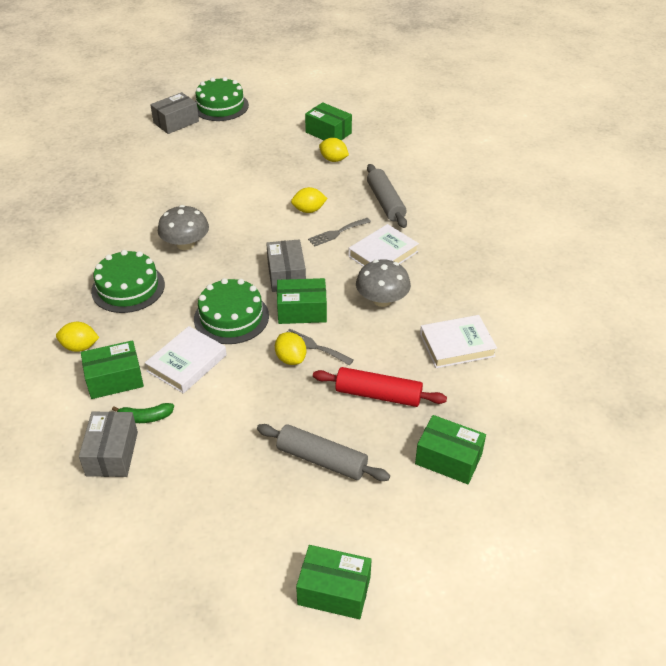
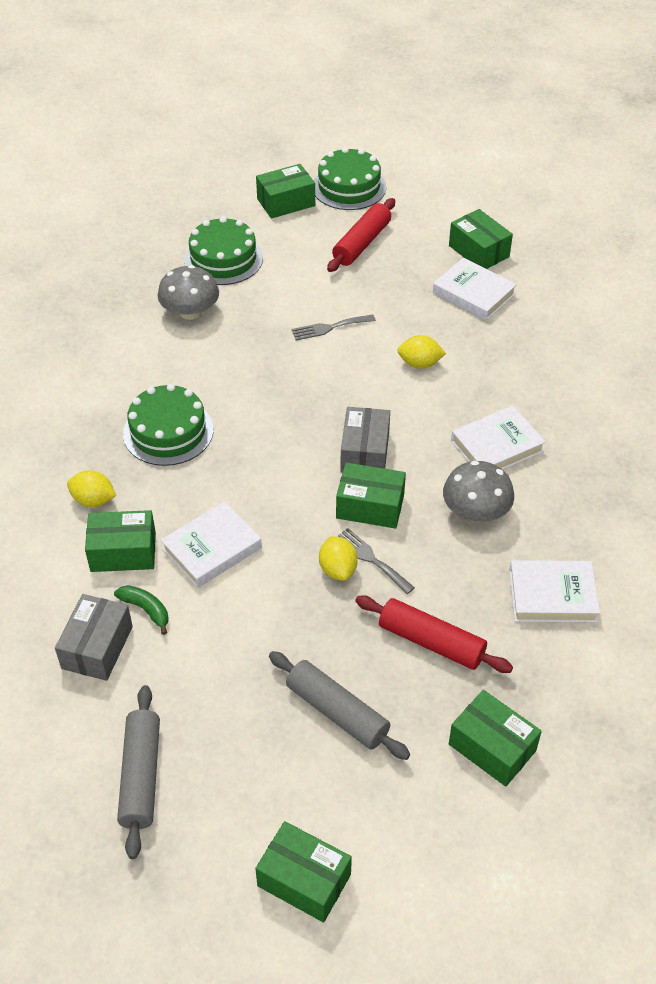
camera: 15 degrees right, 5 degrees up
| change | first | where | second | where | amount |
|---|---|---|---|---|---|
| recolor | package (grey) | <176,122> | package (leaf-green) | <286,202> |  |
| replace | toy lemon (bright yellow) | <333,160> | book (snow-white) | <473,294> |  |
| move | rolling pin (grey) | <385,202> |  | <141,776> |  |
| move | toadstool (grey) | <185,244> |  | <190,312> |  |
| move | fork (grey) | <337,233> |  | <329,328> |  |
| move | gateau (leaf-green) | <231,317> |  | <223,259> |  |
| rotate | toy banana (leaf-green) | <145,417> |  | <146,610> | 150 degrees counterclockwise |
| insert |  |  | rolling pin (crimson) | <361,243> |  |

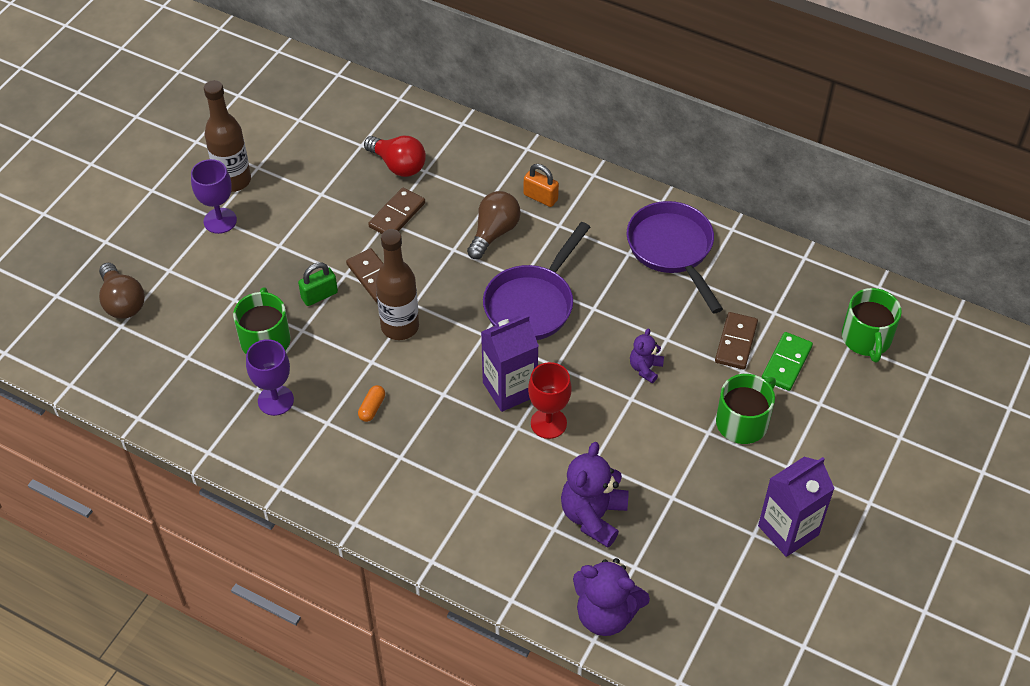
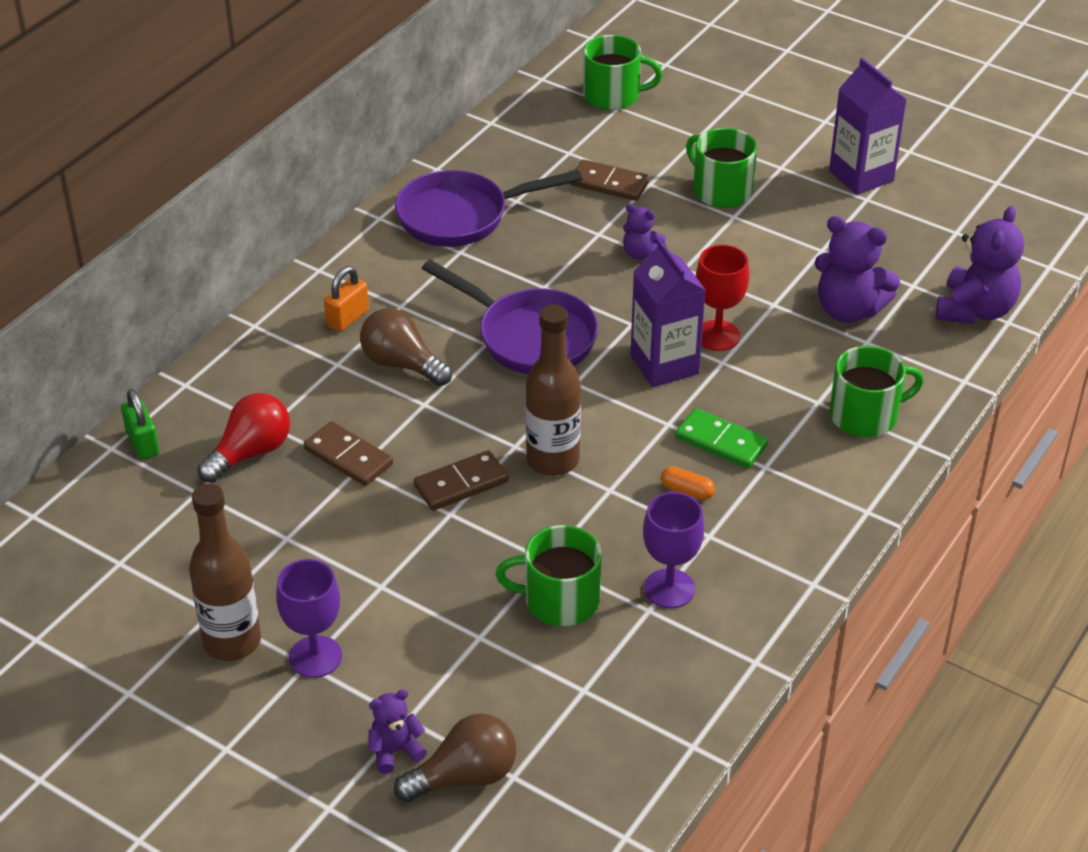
camera: 85 degrees left, 10 degrees down
| change | first | where | second | where | amount |
|---|---|---|---|---|---|
| move | small lock (leaf-green) | <319,295> |  | <143,443> |  |
| move | domino (leaf-green) | <786,363> |  | <721,441> |  |
| insert |  |  | mug (leaf-green) | <865,415> |  |
| insert |  |  | teddy (royal purple) | <395,751> |  |

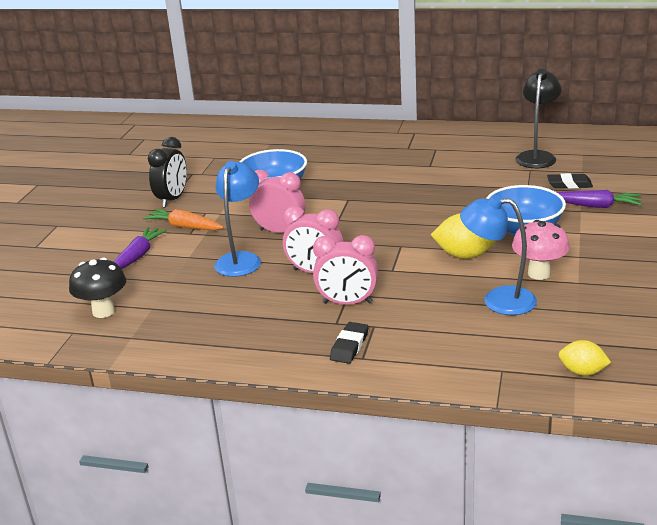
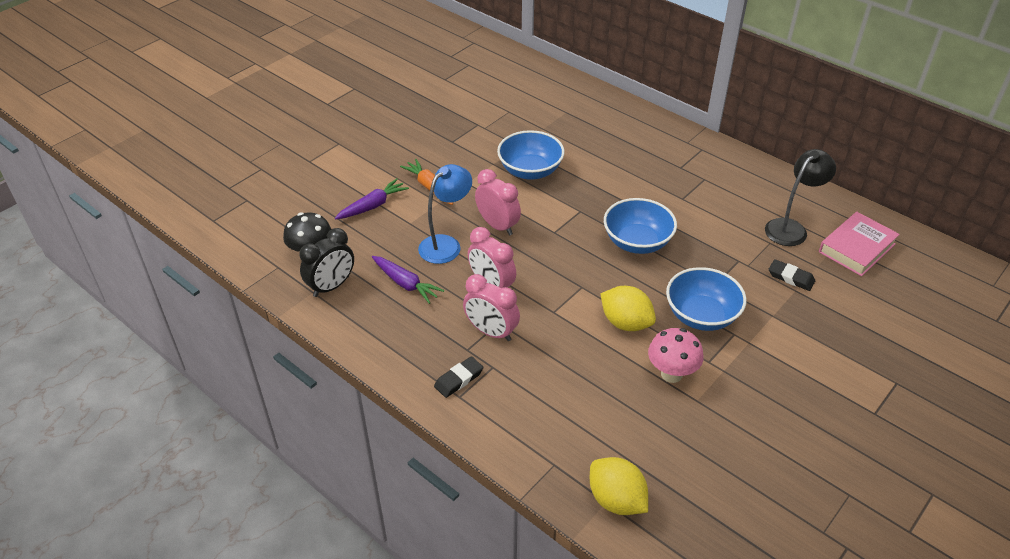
camera: 25 degrees right, 15 degrees up
| change | first | where | second | where | amount |
|---|---|---|---|---|---|
| move | clock (ebony) | <172,199> |  | <331,286> |  |
| move | carrot (royal purple) | <595,206> |  | <405,284> |  |
| delete | desk lamp (cobalt) | <498,300> |  |  |  |
| resize | toy lemon (bright yellow) | <582,372> |  | <616,500> | x1.59 |
| insert |  |  | serving bowl (cobalt) | <637,242> |  |
| insert |  |  | book (rosy) | <857,248> |  |

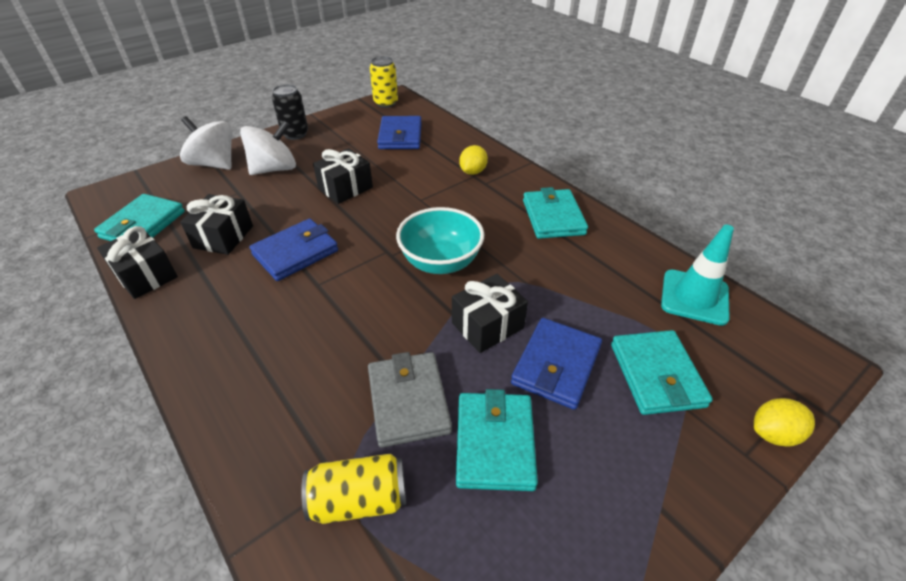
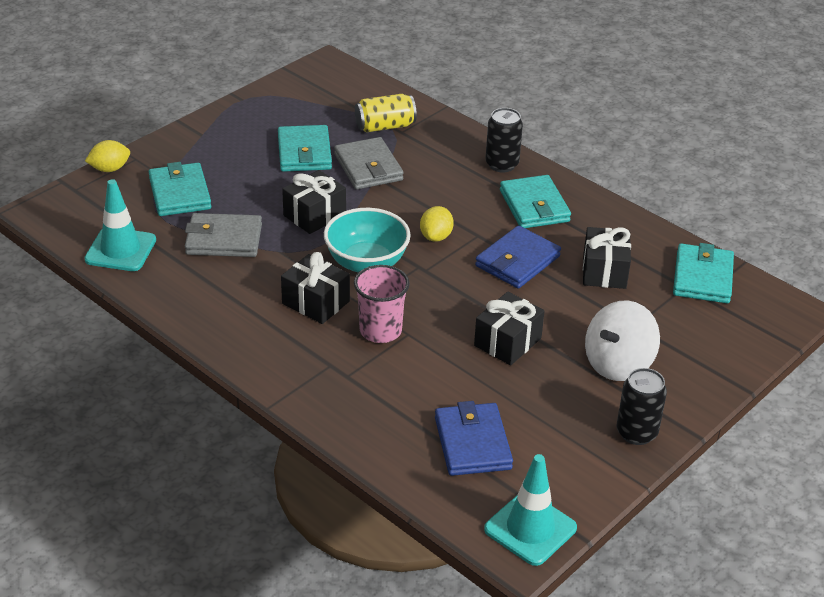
camera: 170 degrees right, 5 degrees down
| change | first | where | second | where | amount |
|---|---|---|---|---|---|
| replace | can (bright yellow) | <386,103> | safety cone (teal) | <530,529> |  |
| delete | whirligig (snow-white) | <214,164> |  |  |  |
| move | toy lemon (bright yellow) | <473,172> |  | <436,237> |  |
| move | billfold (teal) | <553,217> |  | <534,206> |  |
| move | present (ebony) | <145,276> |  | <315,302> |  |
| delete | billfold (cobalt) | <556,365> |  |  |  |
| insert |  |  | can (ebony) | <501,164> |  |
| insert |  |  | billfold (grey) | <224,240> |  |
| insert |  |  | tumbler (rosy) | <380,331> |  |

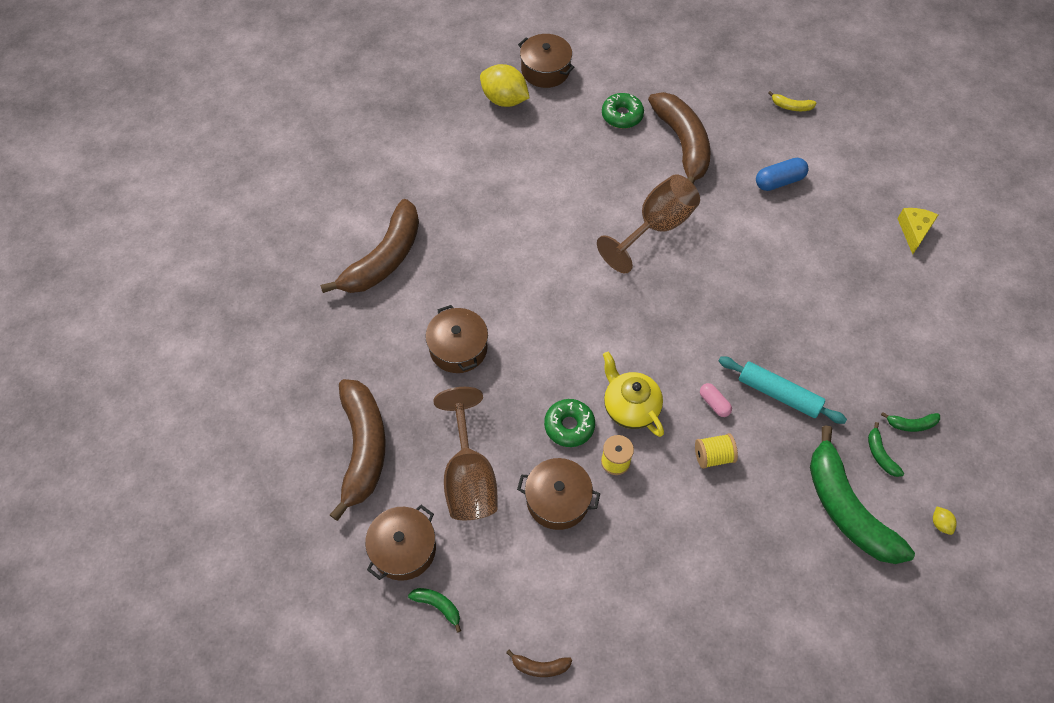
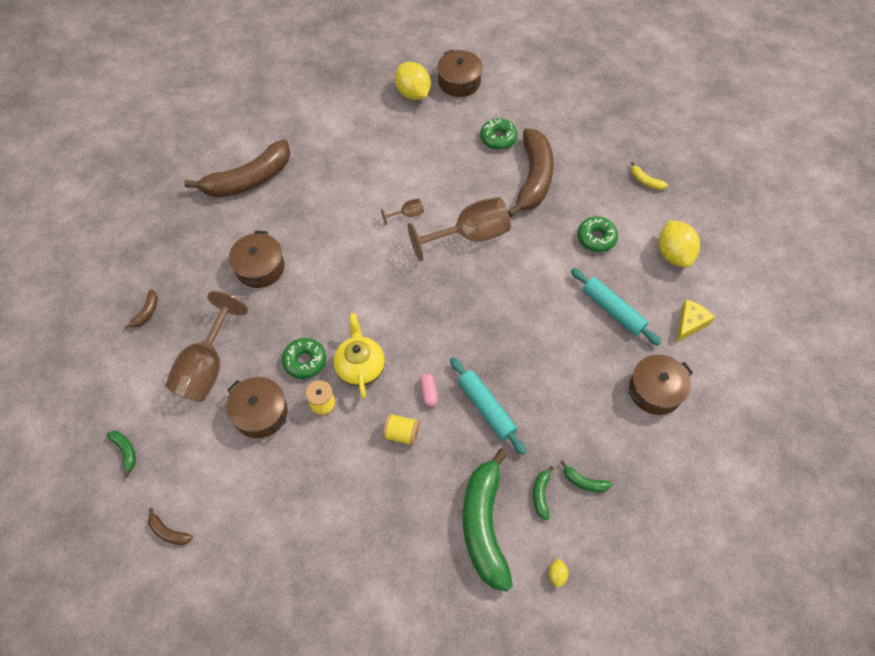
camera: 25 degrees right, 0 degrees up
| change | first | where | second | where | amount |
|---|---|---|---|---|---|
| replace | pill (cobalt) | <779,181> | doughnut (leaf-green) | <596,238> |  |
| resize | toy banana (dark brown) | <363,448> |  | <147,312> | x0.40 |
| move | pot (dark brown) | <403,549> |  | <655,390> |  |
| insert |  |  | chalice (dark brown) | <407,214> |  |
| insert |  |  | toy lemon (bright yellow) | <673,254> |  |
| insert |  |  | rolling pin (teal) | <613,310> |  |

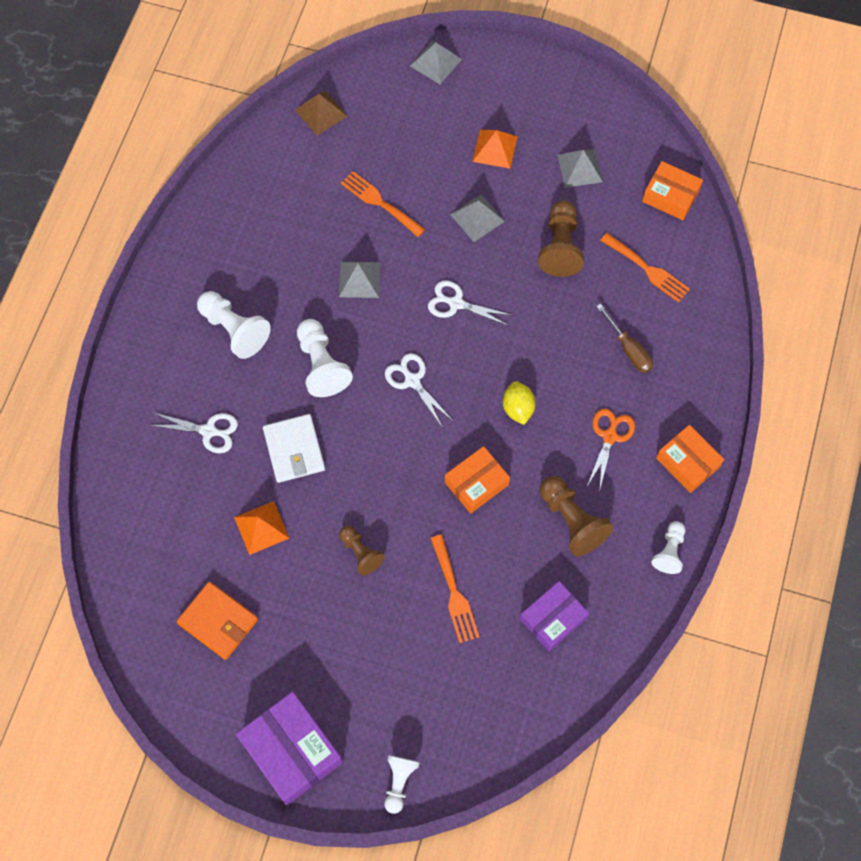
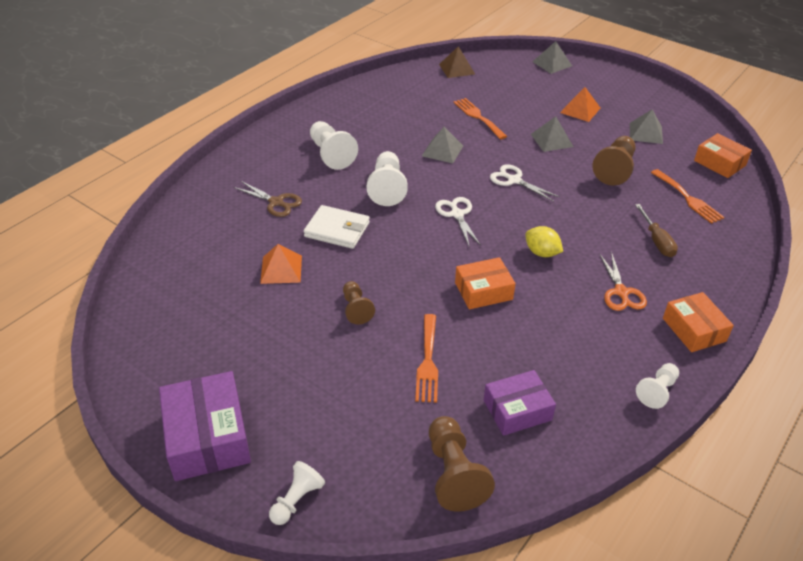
camera: 20 degrees right, 25 degrees down
| change | first | where | second | where | amount |
|---|---|---|---|---|---|
| rotate | toy lemon (bright yellow) | <518,408> |  | <541,253> | 60 degrees counterclockwise |
| rotate | shears (orange-coloured) | <609,437> |  | <621,292> | 135 degrees clockwise |
| recolor | shears (snow-white) | <208,431> | shears (dark brown) | <276,202> |  |
| rotate | billfold (snow-white) | <294,450> |  | <337,230> | 75 degrees counterclockwise |
| move | chess pawn (dark brown) | <571,521> |  | <454,474> |  |
| delete | billfold (orange-coloured) | <218,621> |  |  |  |

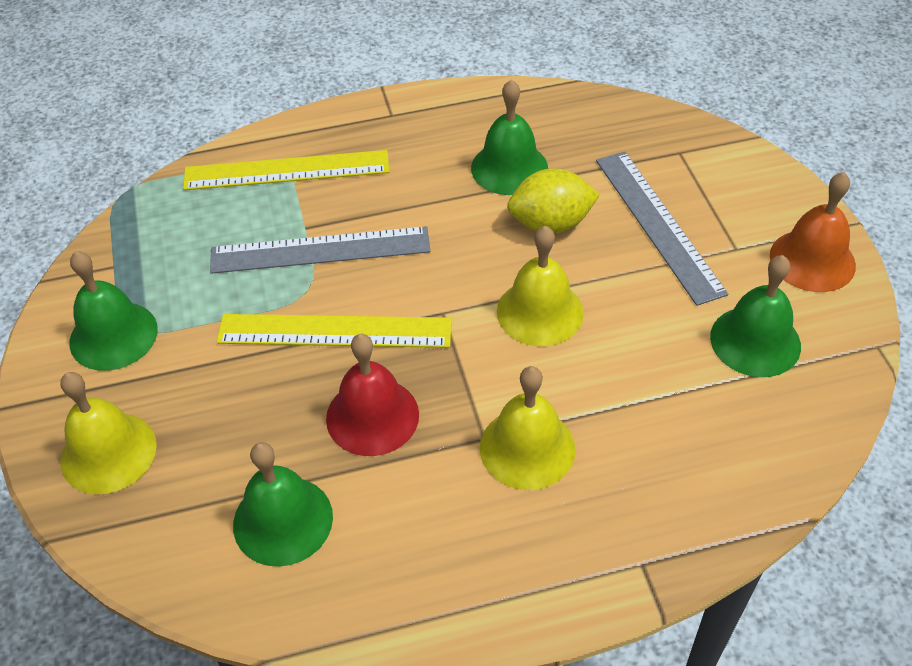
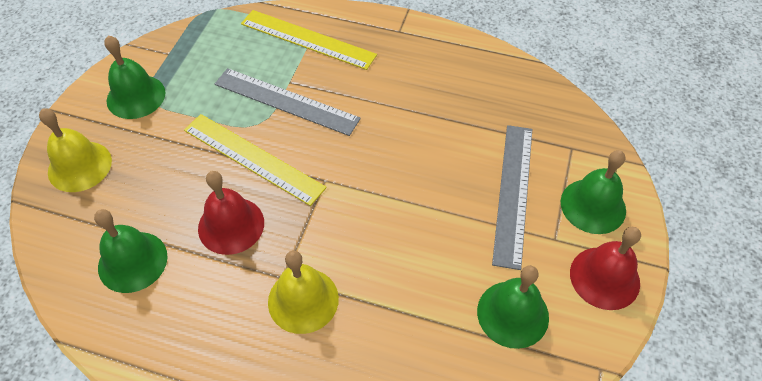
camera: 30 degrees right, 5 degrees up
| change | first | where | second | where | amount |
|---|---|---|---|---|---|
| move | school bell (leaf-green) | <509,168> |  | <593,206> |  |
| delete | toy lemon (bright yellow) | <550,224> |  |  |  |
| recolor | school bell (orange-coloured) | <812,260> | school bell (crimson) | <604,277> |  |
| delete | school bell (bright yellow) | <540,312> |  |  |  |

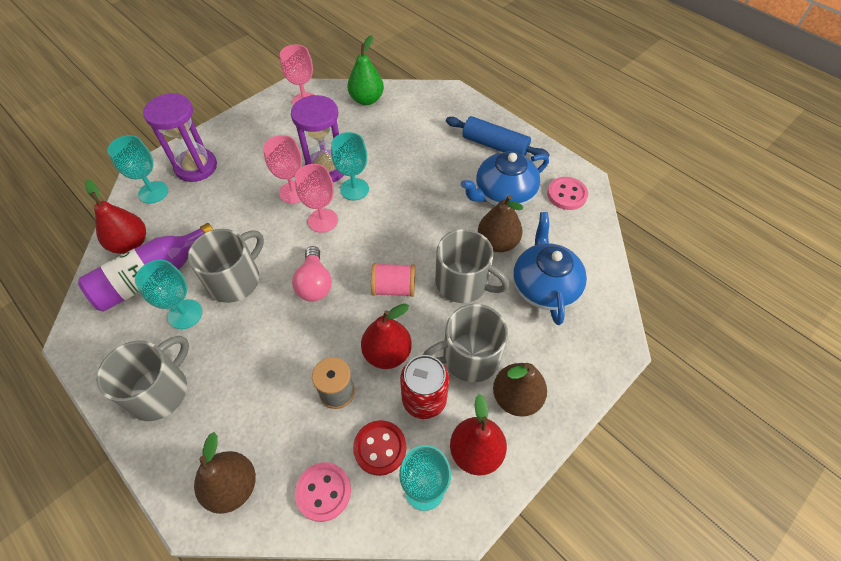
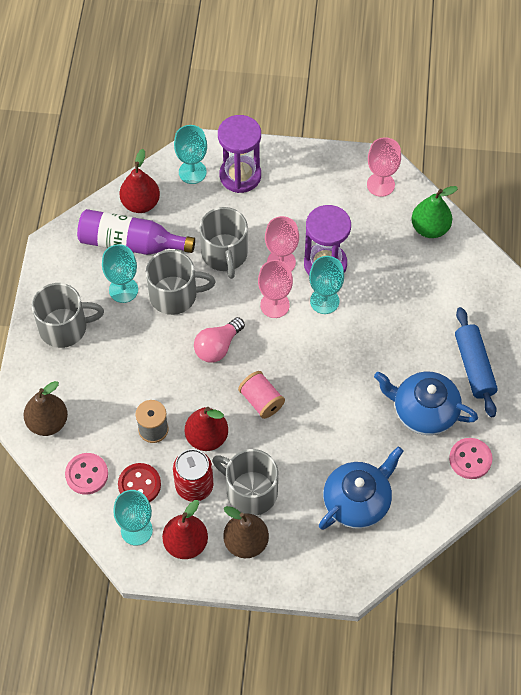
camera: 50 degrees right, 5 degrees up
| change | first | where | second | where | amount |
|---|---|---|---|---|---|
| delete | pear fruit (dark brown) | <497,242> |  |  |  |
| move | mug (grey) | <463,283> |  | <225,254> |  |

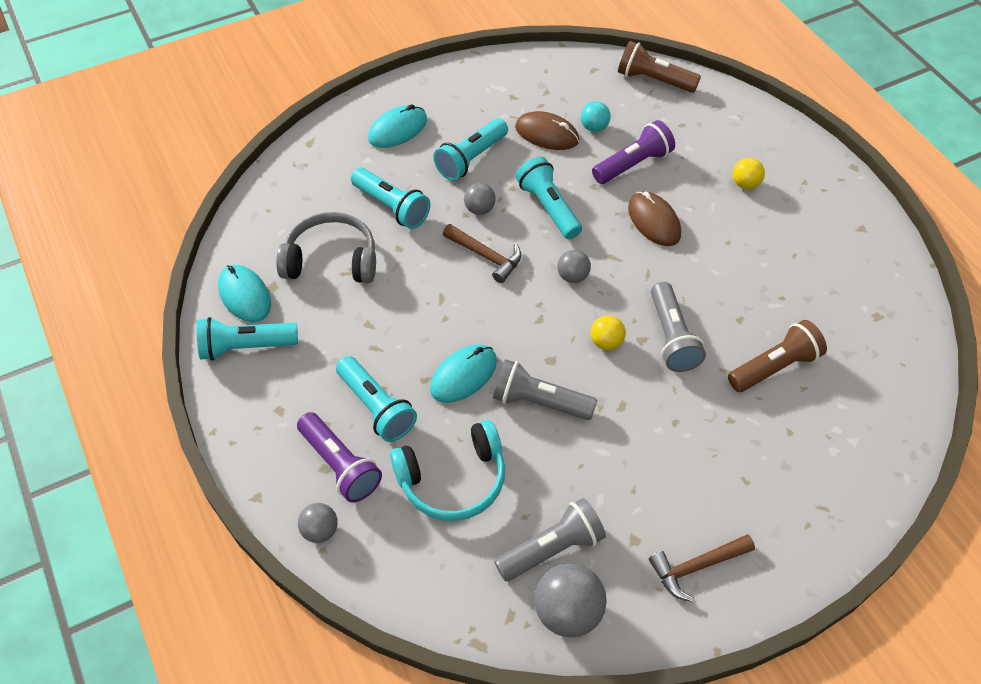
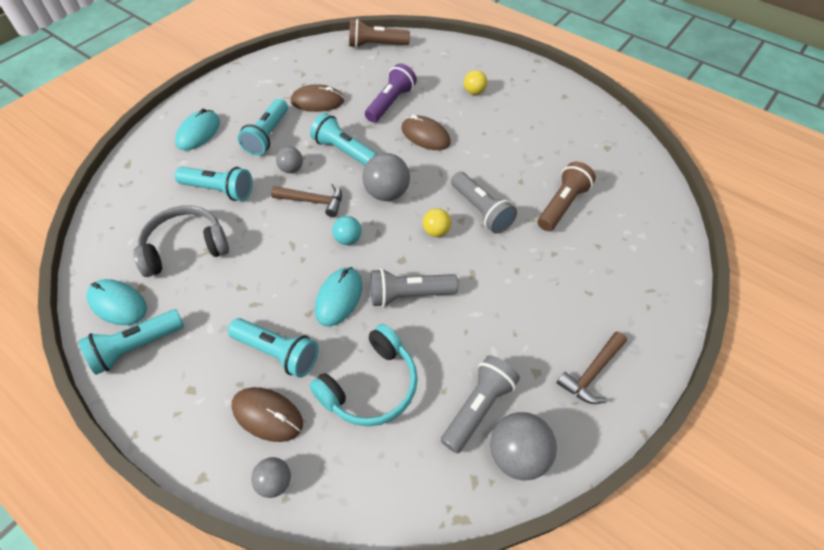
camera: 25 degrees left, 0 degrees up
| change | first | where | second | where | amount |
|---|---|---|---|---|---|
| move | play ball (teal) | <594,127> |  | <348,239> |  |
| resize | play ball (grey) | <572,276> |  | <387,193> | x1.72 |
| replace | flashlight (royal purple) | <340,465> | PC mouse (dark brown) | <267,415> |  |

